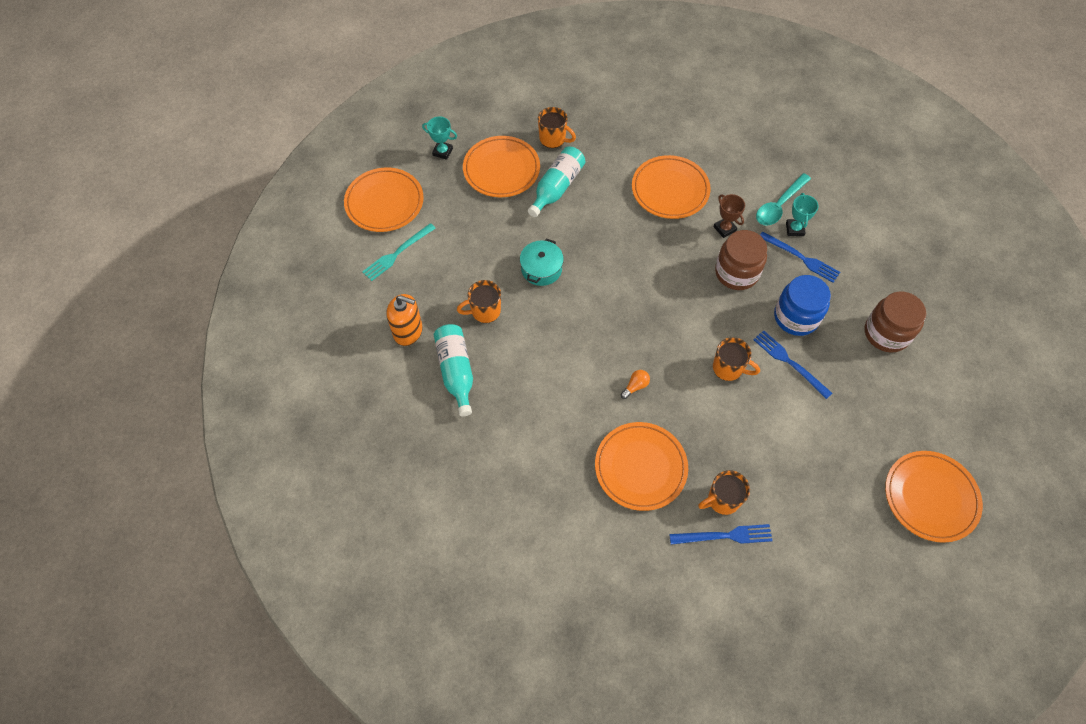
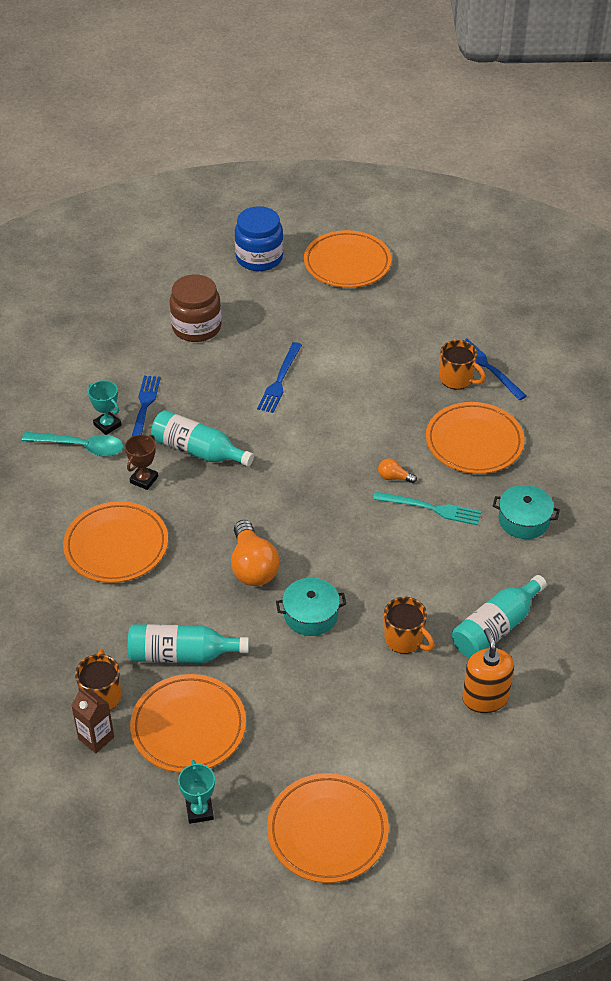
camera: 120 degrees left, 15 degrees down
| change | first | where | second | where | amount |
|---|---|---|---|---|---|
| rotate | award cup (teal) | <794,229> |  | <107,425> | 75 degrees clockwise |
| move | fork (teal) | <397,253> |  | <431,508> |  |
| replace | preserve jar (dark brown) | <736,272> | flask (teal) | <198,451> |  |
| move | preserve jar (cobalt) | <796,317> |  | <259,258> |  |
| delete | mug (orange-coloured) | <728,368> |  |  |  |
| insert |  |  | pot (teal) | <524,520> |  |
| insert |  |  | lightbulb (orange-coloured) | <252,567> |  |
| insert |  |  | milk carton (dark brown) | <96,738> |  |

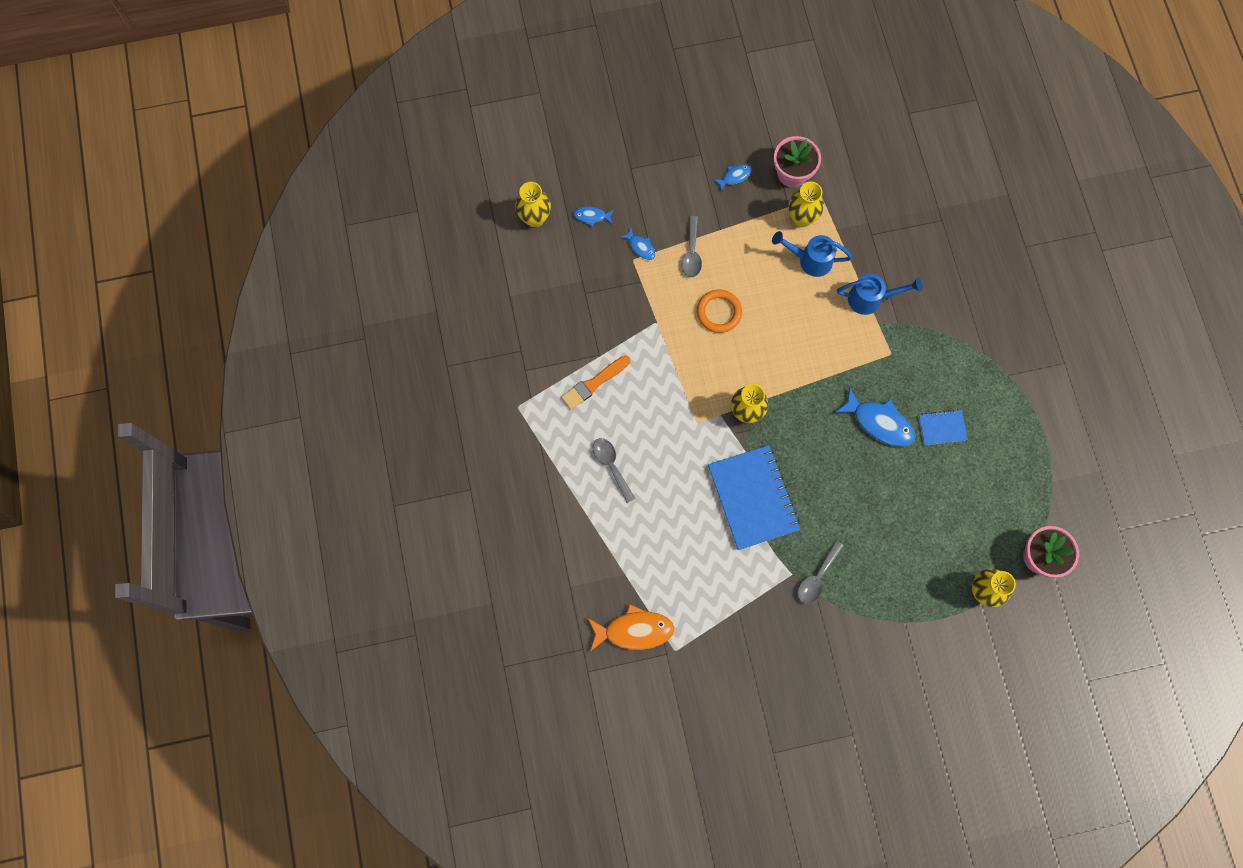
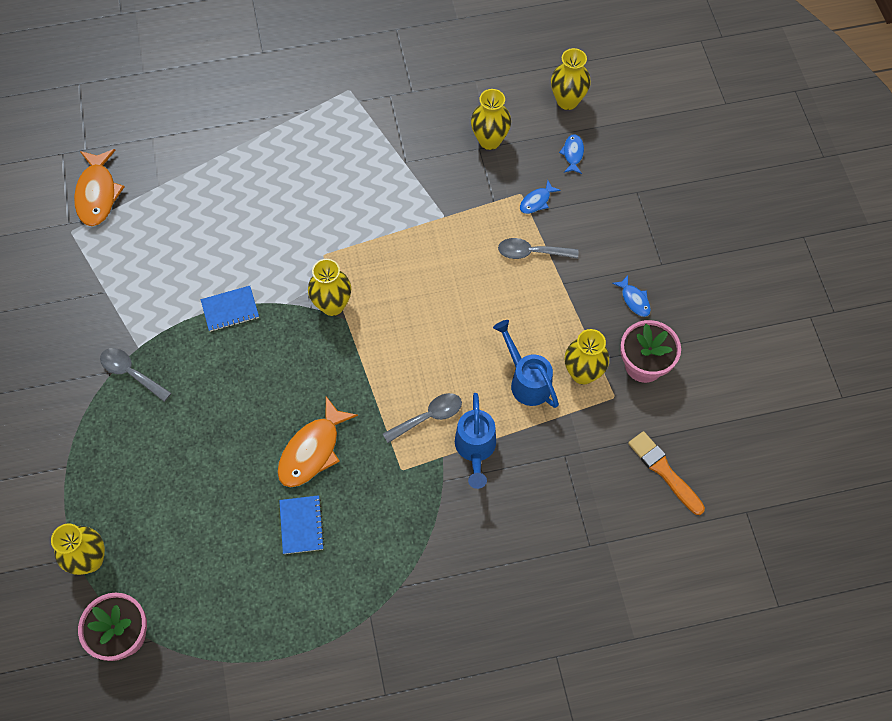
camera: 90 degrees right, 10 degrees down
| change | first | where | second | where | amount |
|---|---|---|---|---|---|
| rotate | sprinkling can (cobalt) | <809,260> |  | <526,380> | 45 degrees counterclockwise |
| delete | ring (orange-coloured) | <719,312> |  |  |  |
| move | brush (orange-coloured) | <594,383> |  | <664,471> |  |
| recolor | fish figure (cobalt) | <879,422> | fish figure (orange-coloured) | <312,450> |  |
| move | spoon (grey) | <611,466> |  | <428,417> |  |
| resize | exercise book (cobalt) | <753,498> |  | <230,310> | x0.49 |
| insert |  |  | tall vase (bright yellow) | <489,140> |  |

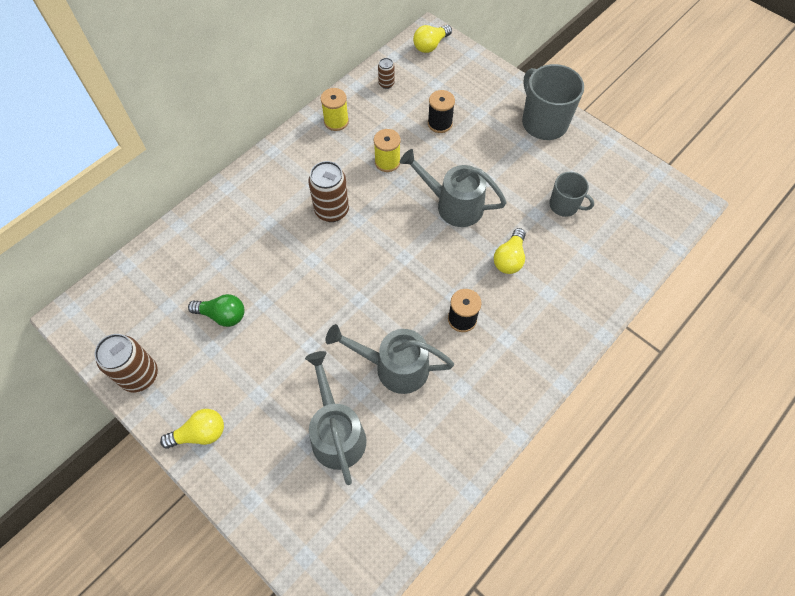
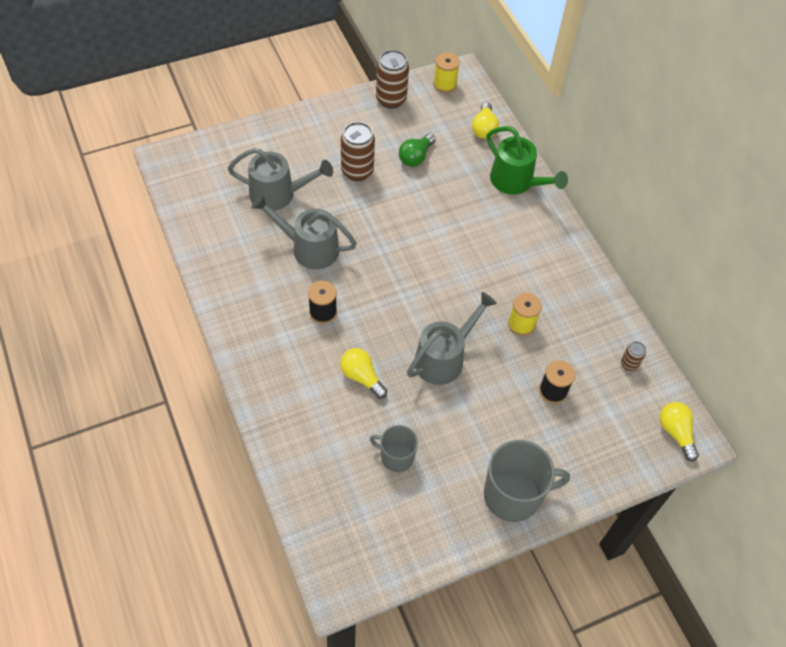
camera: 110 degrees right, 5 degrees down
| change | first | where | second | where | amount |
|---|---|---|---|---|---|
| move | bobbin (bright yellow) | <336,121> |  | <445,84> |  |
| move | can (dark brown) | <332,210> |  | <357,171> |  |
| rotate | mug (grey) | <564,205> |  | <396,457> | 60 degrees clockwise |
| rotate | sprinkling can (grey) | <394,367> |  | <308,248> | 105 degrees counterclockwise |
| move | lightbulb (bright yellow) | <200,433> |  | <484,128> |  |
| insert |  |  | sprinkling can (leaf-green) | <516,182> |  |

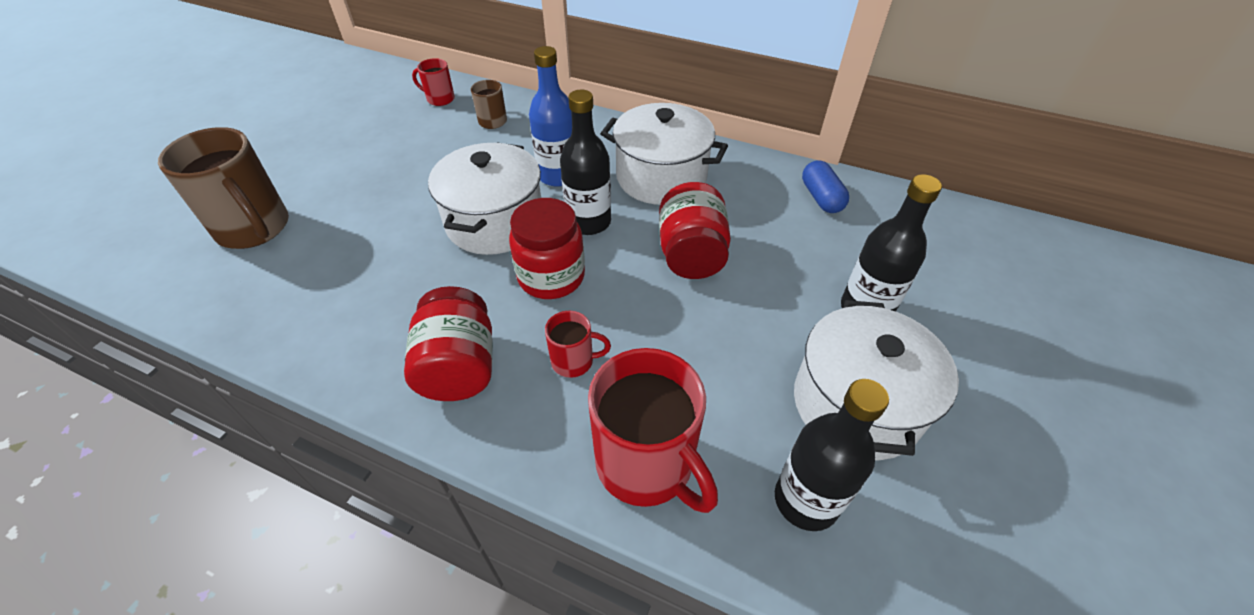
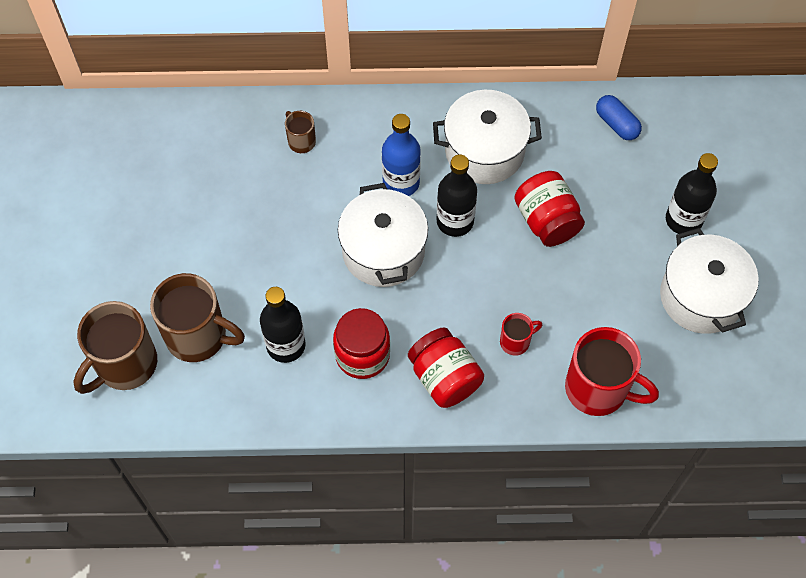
camera: 25 degrees left, 15 degrees up
| change | first | where | second | where | amount |
|---|---|---|---|---|---|
| delete | mug (crimson) | <439,99> |  |  |  |
| move | preserve jar (crimson) | <551,277> |  | <362,355> |  |
| move | flask (ebony) | <806,500> |  | <286,345> |  |
| insert |  |  | mug (dark brown) | <125,364> |  |

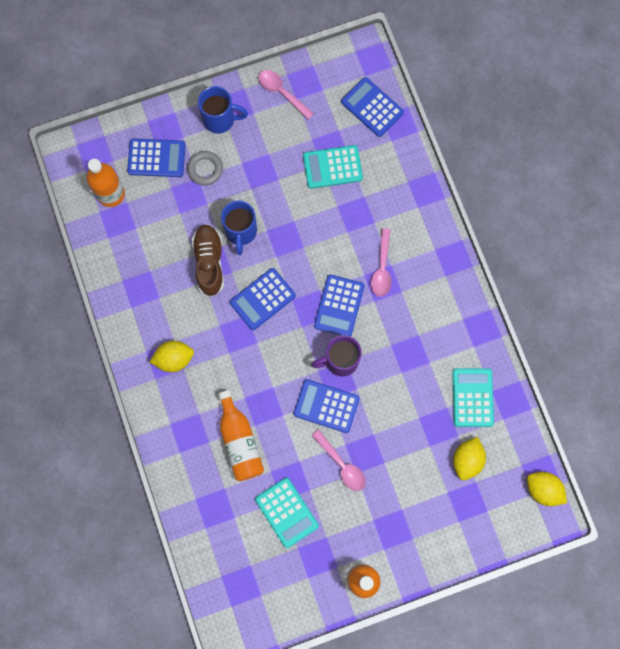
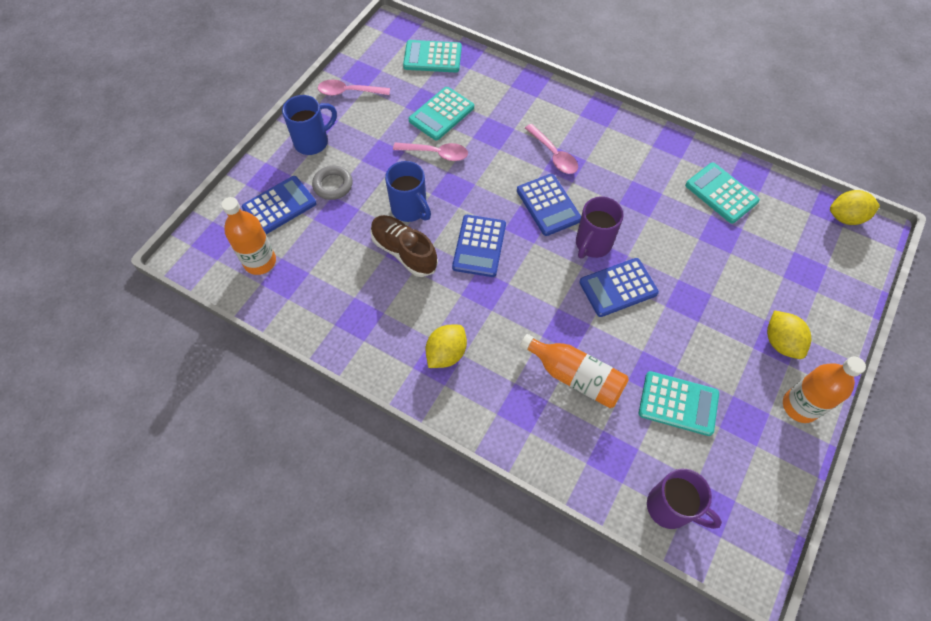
camera: 40 degrees left, 15 degrees down
| change | first | where | second | where | amount |
|---|---|---|---|---|---|
| recolor | calculator (cobalt) | <372,107> | calculator (teal) | <432,57> |  |
| move | spoon (rosy) | <342,464> |  | <436,153> |  |
| move | toy lemon (bright yellow) | <467,460> |  | <780,342> |  |
| insert |  |  | mug (royal purple) | <670,508> |  |

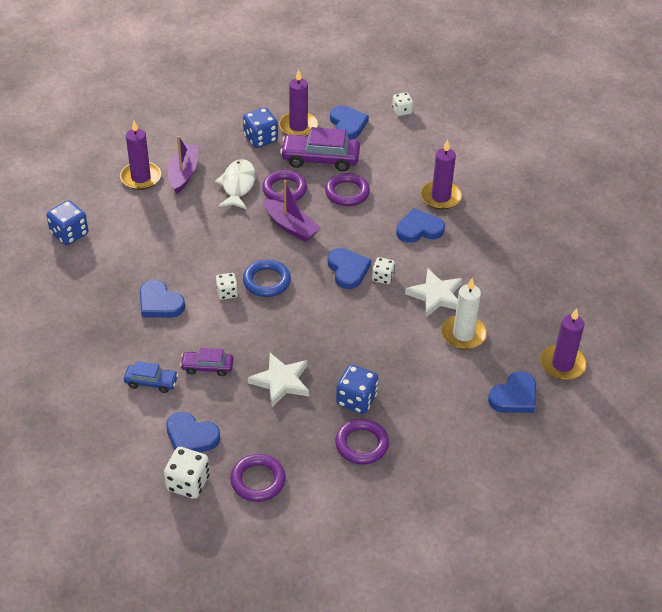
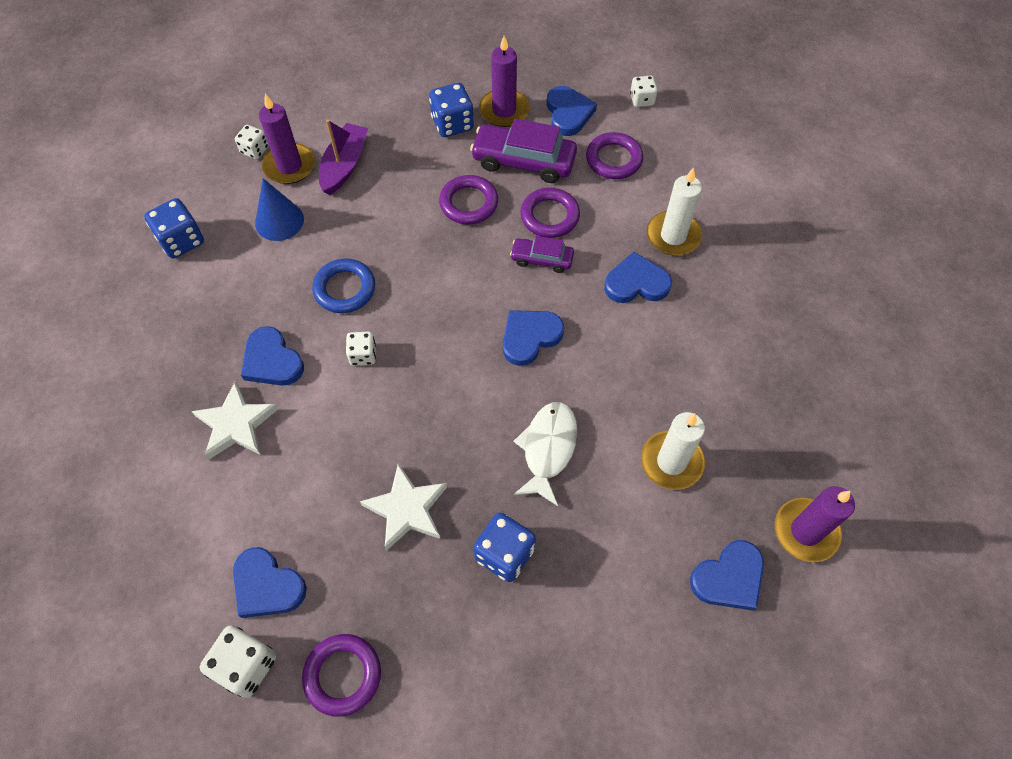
camera: 10 degrees right, 15 degrees up
| change | first | where | second | where | amount |
|---|---|---|---|---|---|
| recolor | candle (royal purple) | <440,197> | candle (snow-white) | <673,236> |  |
| move | fish figure (snow-white) | <237,185> |  | <548,449> |  |
| delete | sailboat (royal purple) | <291,226> |  |  |  |
| rotate | heart (cobalt) | <348,270> |  | <530,337> | 120 degrees counterclockwise |
| move | game die (snow-white) | <383,277> |  | <255,150> |  |
| move | ring (cobalt) | <266,281> |  | <344,289> |  |
| move | star (snow-white) | <436,295> |  | <236,424> |  |
| move | toy car (royal purple) | <207,367> |  | <541,259> |  |
| delete | toy car (cobalt) | <151,382> |  |  |  |
| move | ring (royal purple) | <361,444> |  | <614,159> |  |
| insert |  |  | solid cone (cobalt) | <279,221> |  |

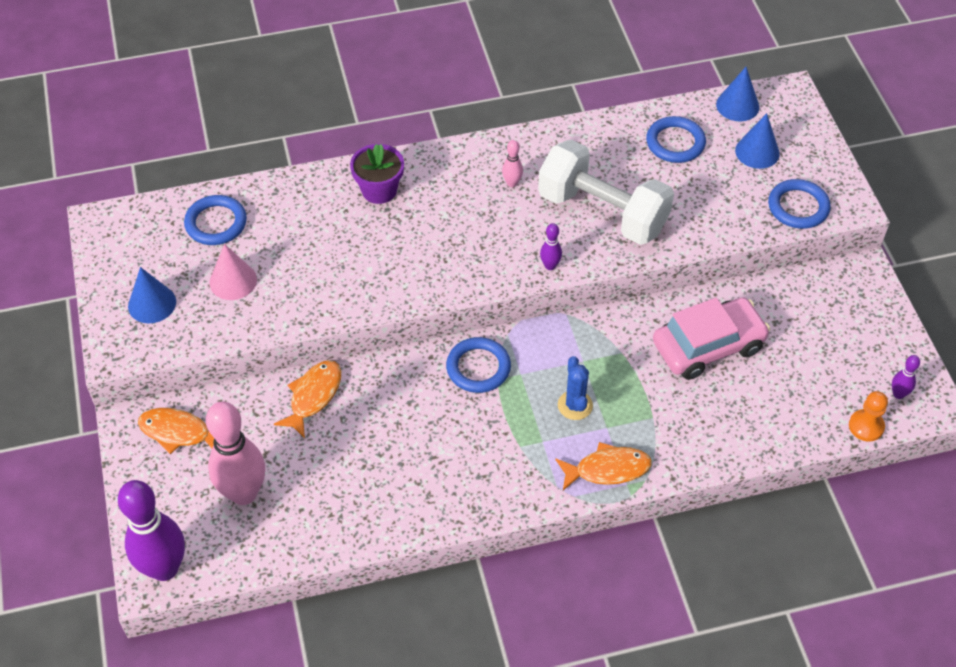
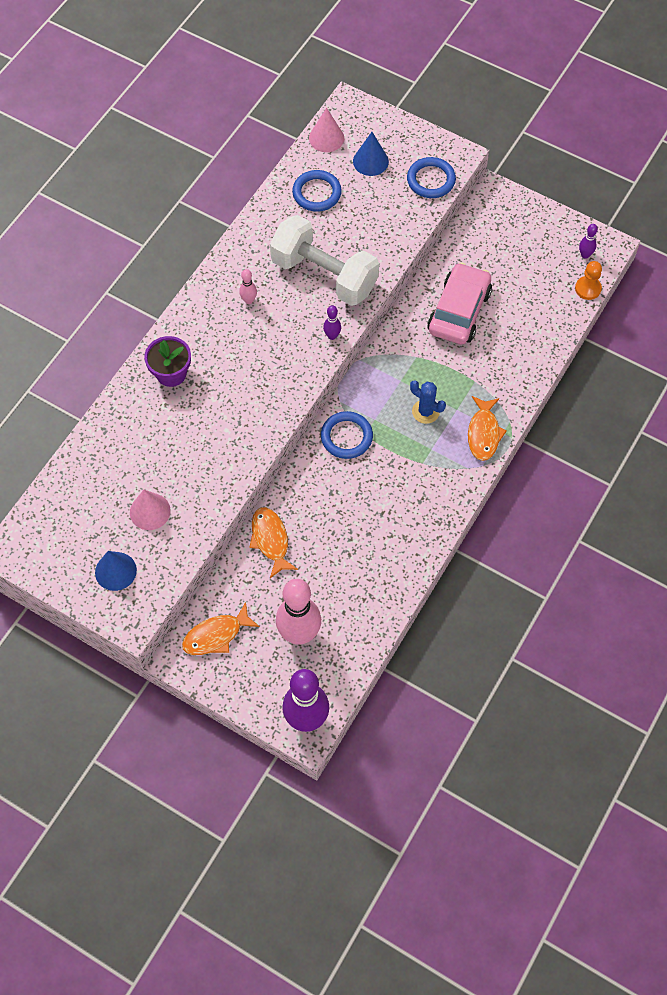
camera: 45 degrees left, 10 degrees up
| change | first | where | second | where | amount |
|---|---|---|---|---|---|
| recolor | solid cone (cobalt) | <737,105> | solid cone (rosy) | <326,138> |  |
| rotate | dumbbell (snow-white) | <602,212> |  | <324,275> | 45 degrees clockwise |
| delete | ring (cobalt) | <216,223> |  |  |  |
| rotate | fish figure (orange-coloured) | <608,469> |  | <484,433> | 150 degrees clockwise |

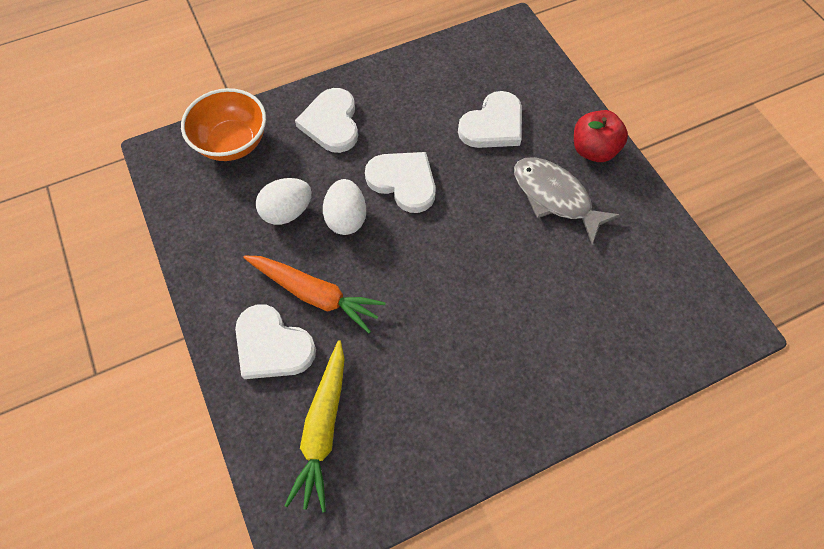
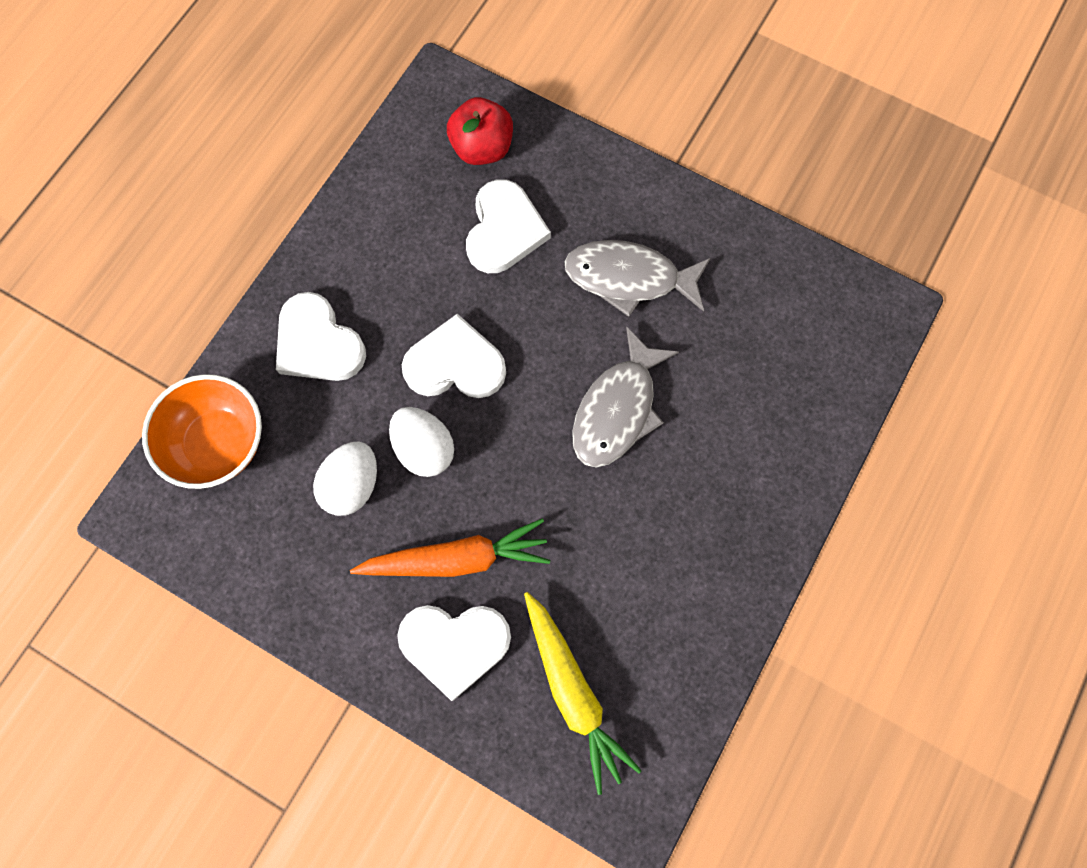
camera: 35 degrees left, 10 degrees up
| change | first | where | second | where | amount |
|---|---|---|---|---|---|
| move | toy apple (crimson) | <593,150> |  | <482,148> |  |
| insert |  |  | fish figure (grey) | <617,409> |  |

